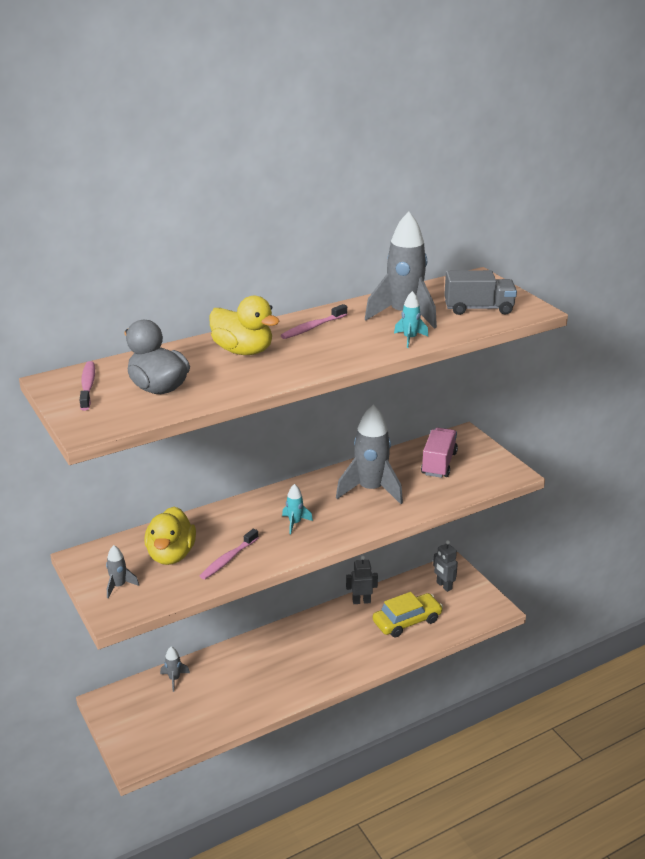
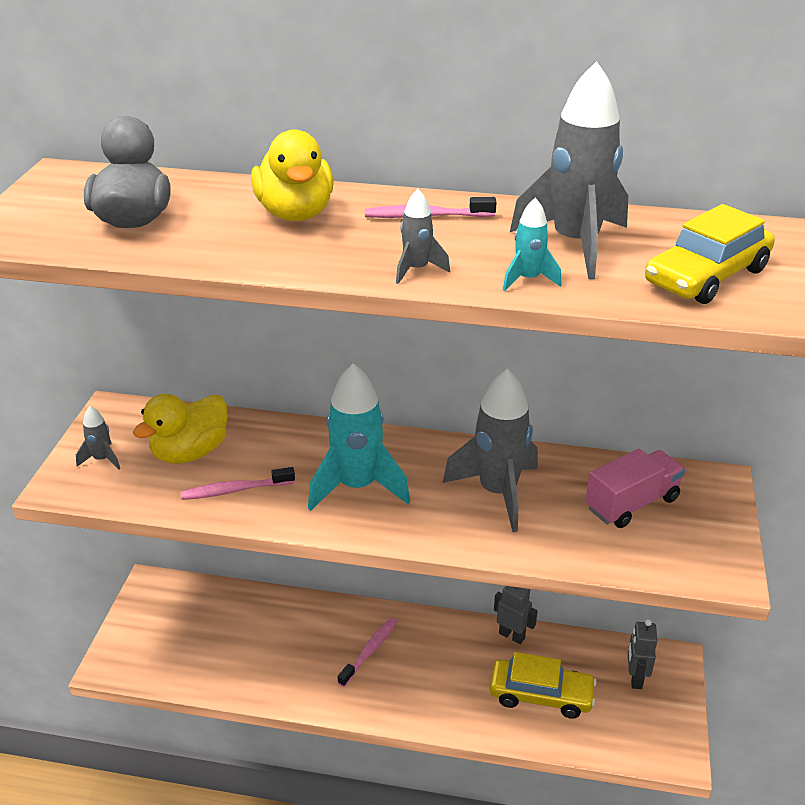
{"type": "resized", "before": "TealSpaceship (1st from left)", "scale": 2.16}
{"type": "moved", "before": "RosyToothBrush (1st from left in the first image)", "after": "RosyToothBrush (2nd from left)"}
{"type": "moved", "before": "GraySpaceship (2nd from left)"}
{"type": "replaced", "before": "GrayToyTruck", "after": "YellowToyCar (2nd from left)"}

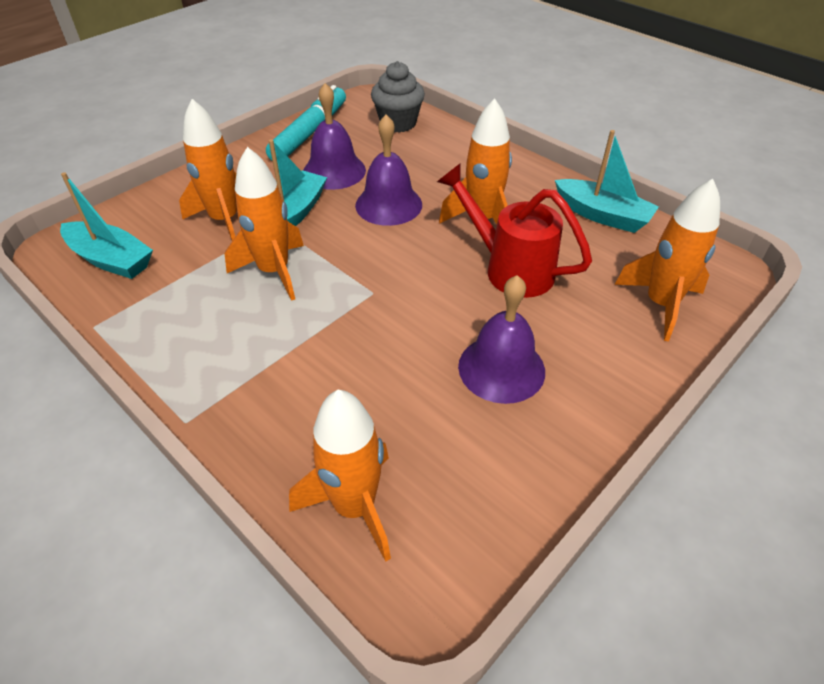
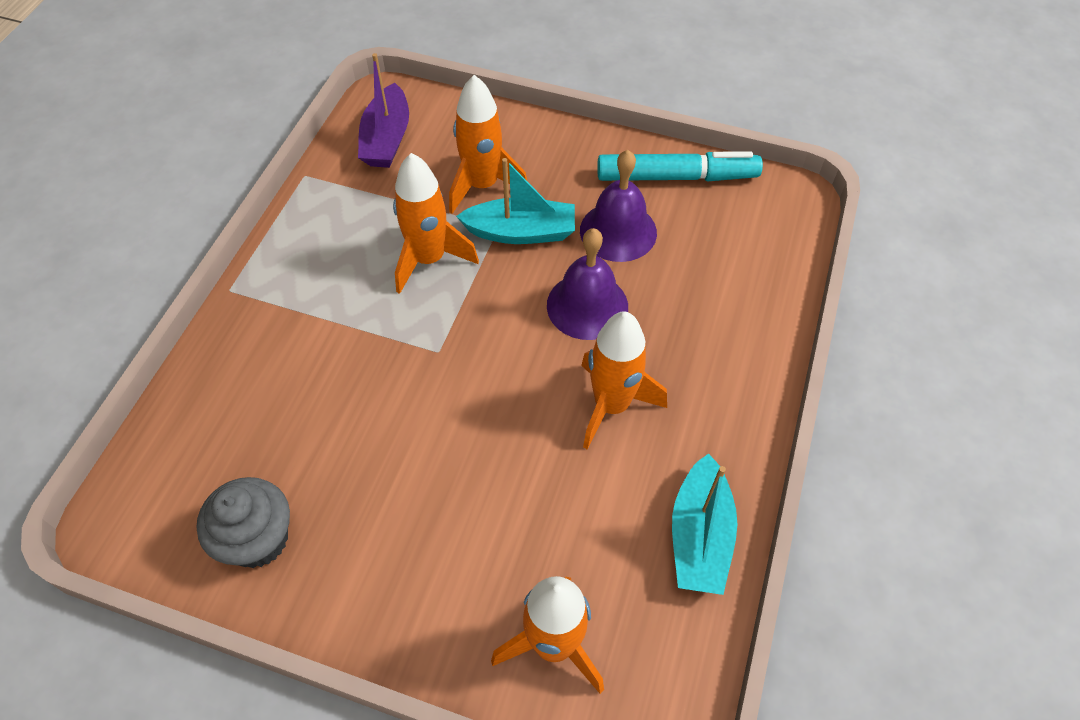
{"type": "moved", "before": "GrayMuffin"}
{"type": "recoloured", "before": "TealToyBoat (1st from left)", "after": "RoyalPurpleToyBoat"}
{"type": "removed", "before": "BrightOrangeSpaceship (3rd from left)"}
{"type": "removed", "before": "CrimsonWateringCan"}
{"type": "removed", "before": "RoyalPurpleSchoolBell (3rd from left)"}

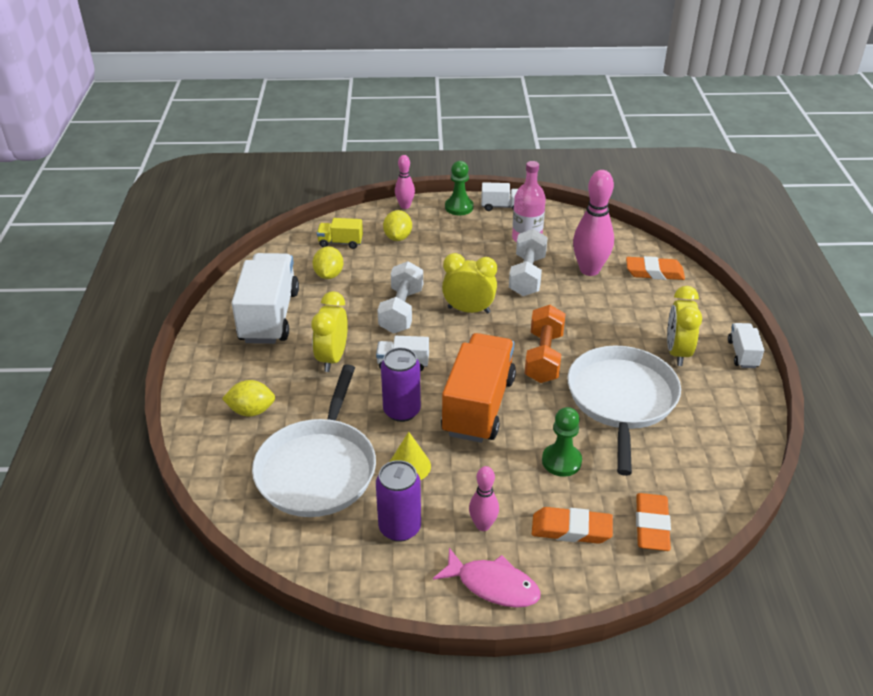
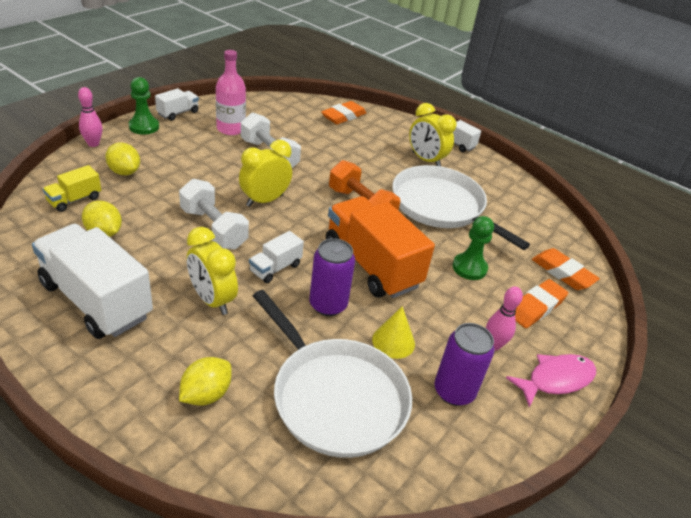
{"type": "removed", "before": "RosySkittle (3rd from left)"}

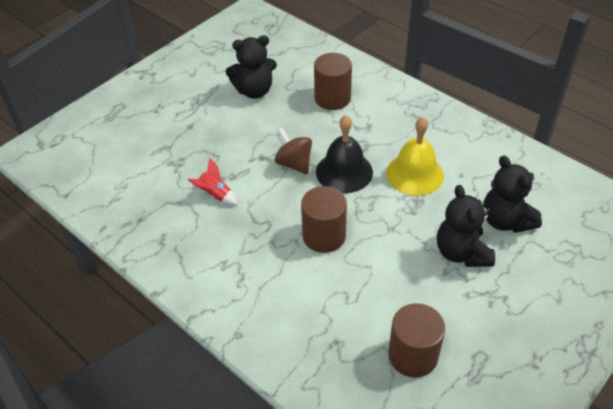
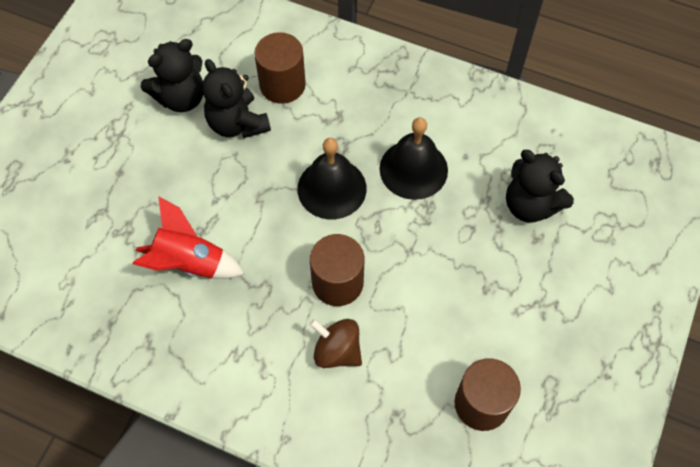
{"type": "resized", "before": "CrimsonSpaceship", "scale": 1.66}
{"type": "moved", "before": "EbonyTeddyBear (2nd from left)"}
{"type": "moved", "before": "RussetSpinningTop"}
{"type": "recoloured", "before": "YellowSchoolBell", "after": "EbonySchoolBell (2nd from left)"}

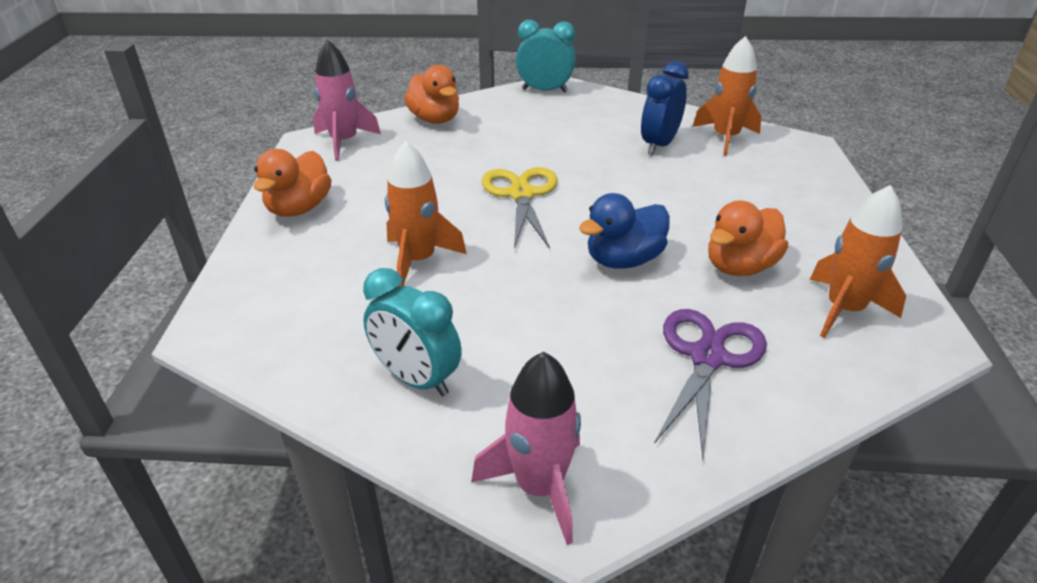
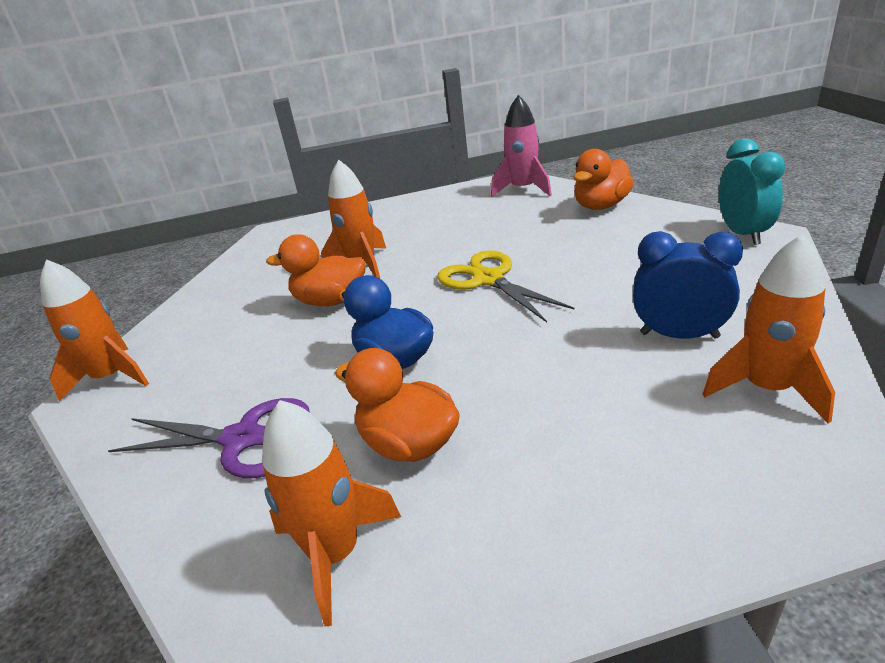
{"type": "recoloured", "before": "RosySpaceship (2nd from left)", "after": "BrightOrangeSpaceship (1st from left)"}
{"type": "moved", "before": "BrightOrangeToyDuck (1st from left)"}
{"type": "turned", "before": "YellowShears", "turn": -105}
{"type": "removed", "before": "TealBedsideClock (1st from left)"}

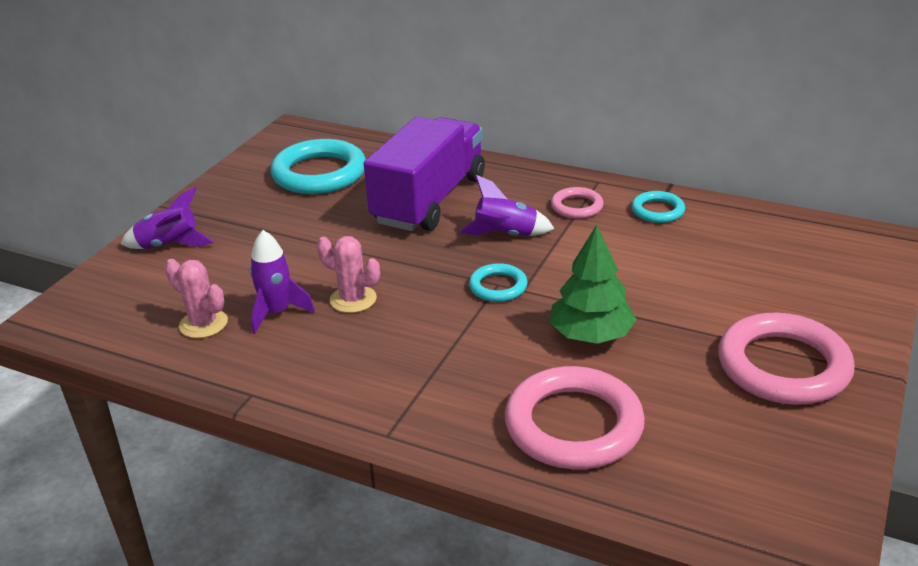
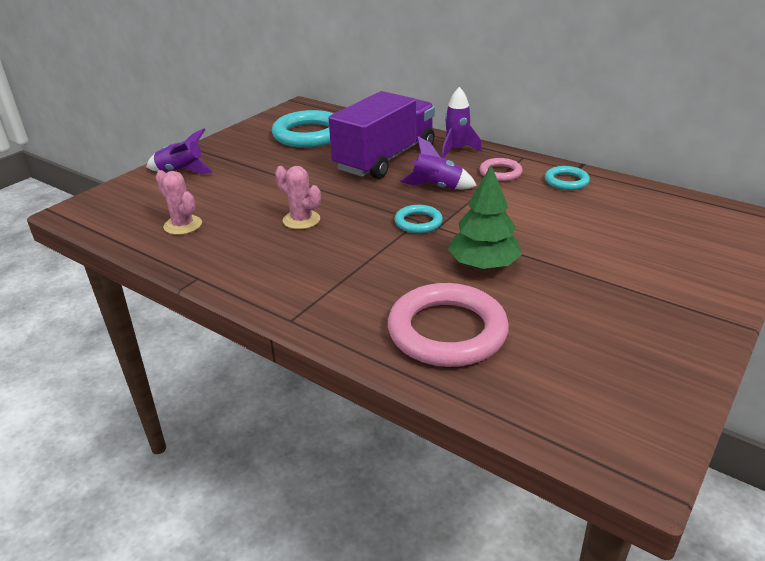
{"type": "moved", "before": "RoyalPurpleSpaceship (2nd from left in the first image)", "after": "RoyalPurpleSpaceship (3rd from left)"}
{"type": "removed", "before": "RosyHoop (3rd from left)"}

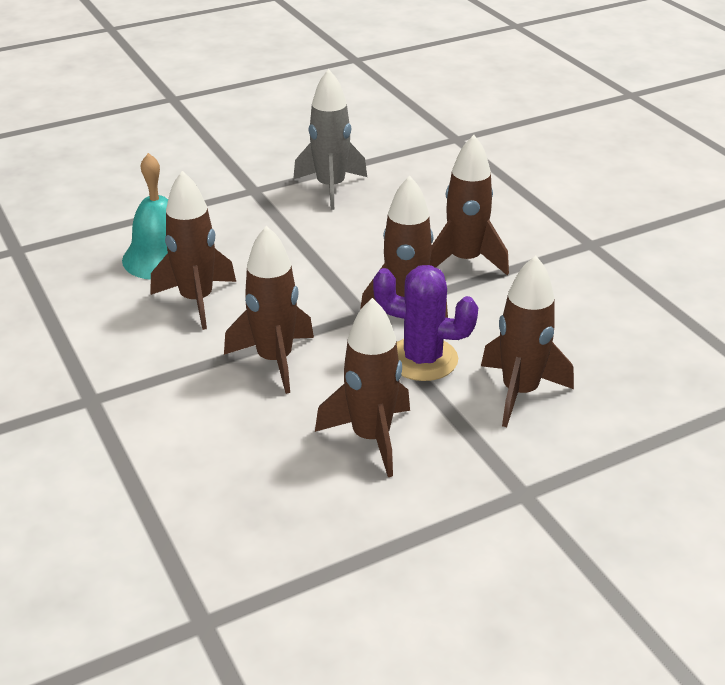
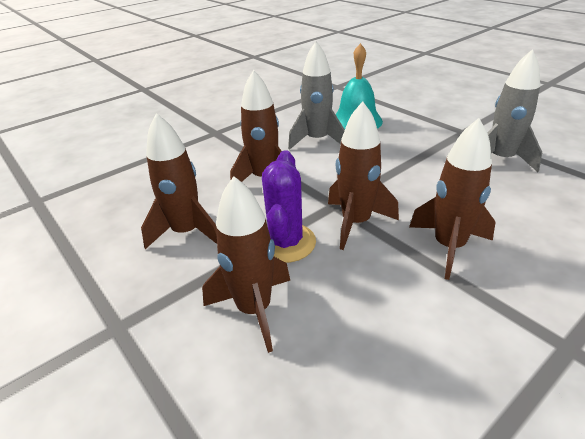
{"type": "recoloured", "before": "RussetSpaceship (1st from left)", "after": "GraySpaceship (1st from left)"}

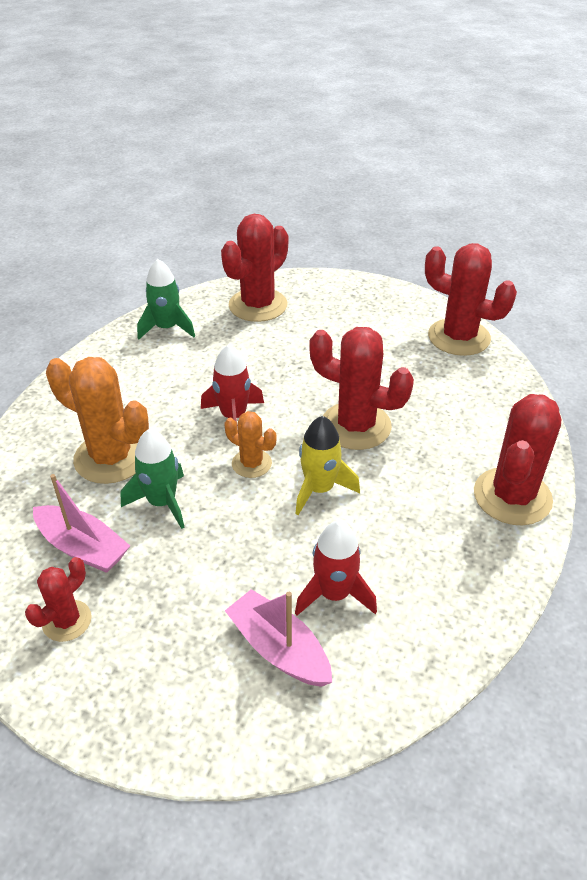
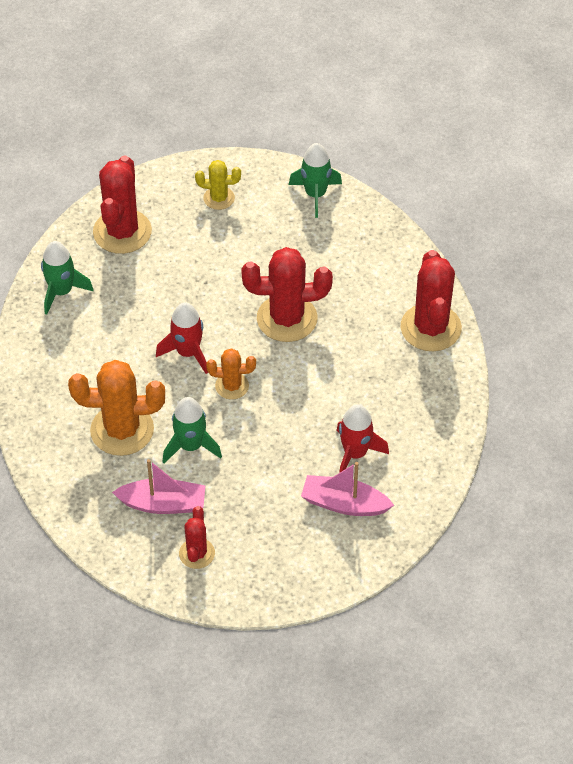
{"type": "added", "after": "YellowCactus"}
{"type": "replaced", "before": "CrimsonCactus (4th from left)", "after": "LeafGreenSpaceship (3rd from left)"}
{"type": "removed", "before": "YellowSpaceship"}

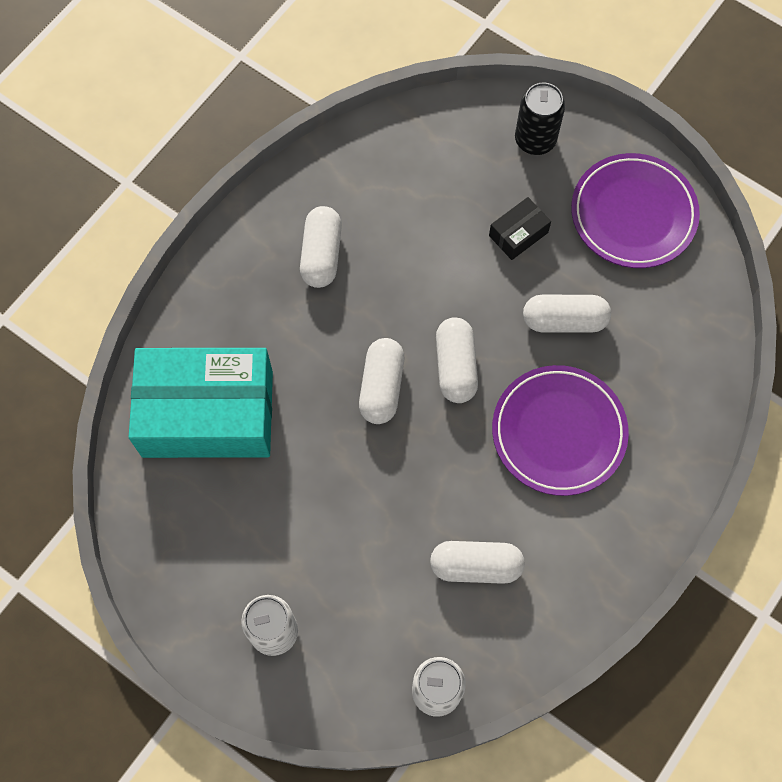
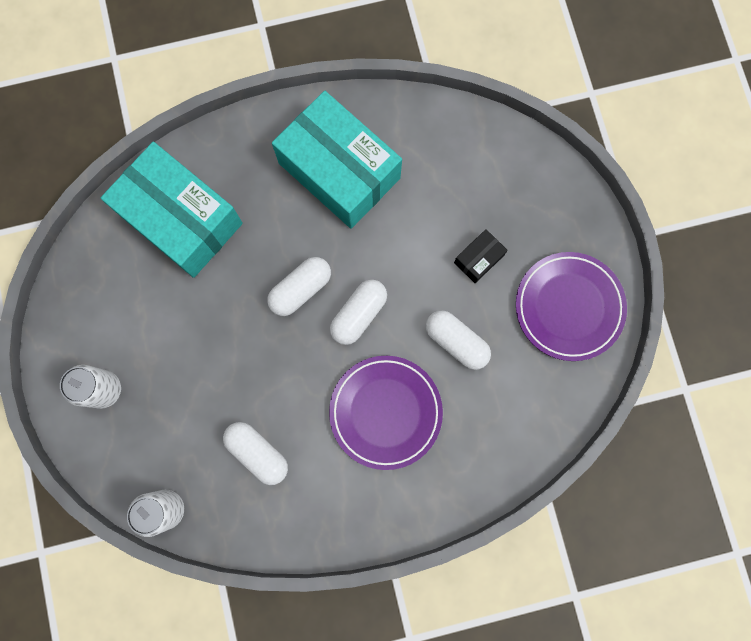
{"type": "replaced", "before": "SnowWhitePill (1st from left)", "after": "TealBox (2nd from left)"}
{"type": "turned", "before": "EbonyBox", "turn": -45}
{"type": "removed", "before": "EbonySodaCan"}

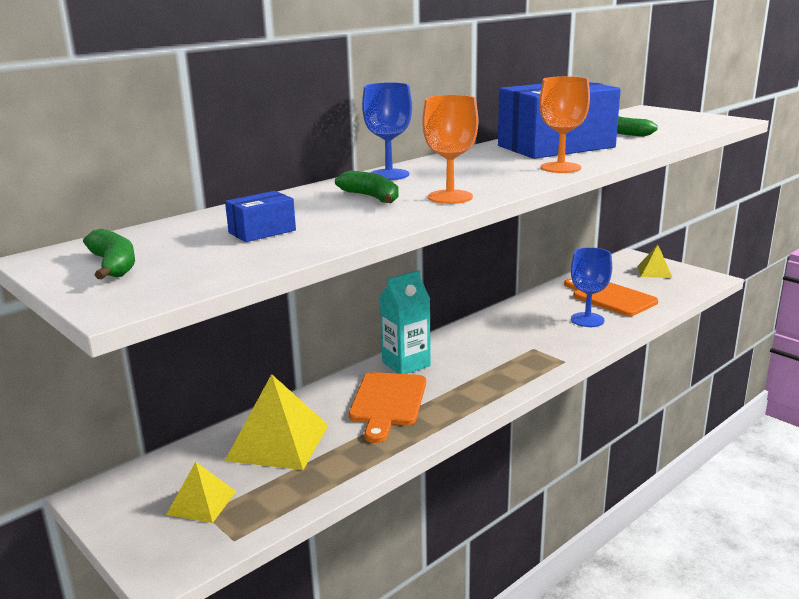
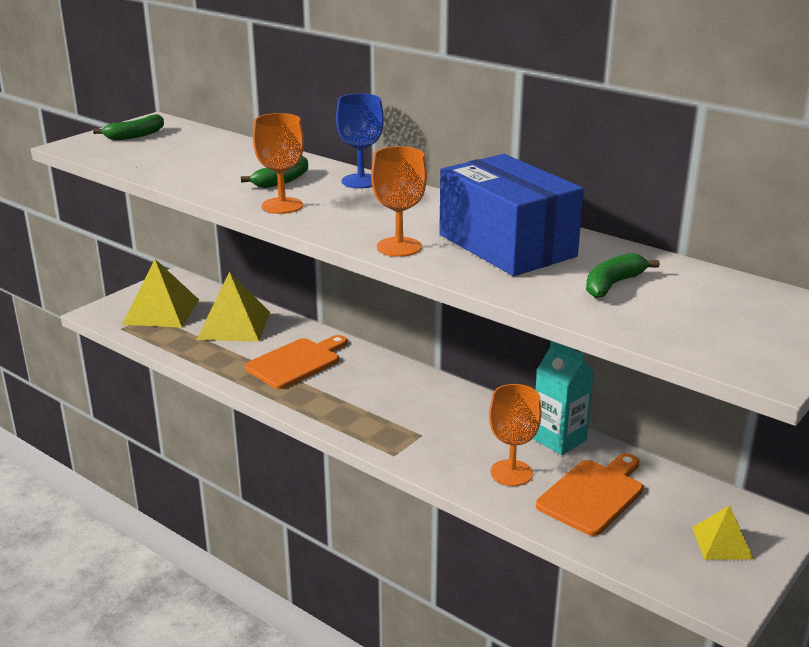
{"type": "resized", "before": "YellowPyramid (1st from left)", "scale": 1.77}
{"type": "turned", "before": "BrightOrangeBreadBoard (1st from left)", "turn": 135}
{"type": "recoloured", "before": "BlueChalice (2nd from left)", "after": "BrightOrangeChalice (3rd from left)"}
{"type": "moved", "before": "TealJuiceCarton"}
{"type": "removed", "before": "BlueBox (1st from left)"}

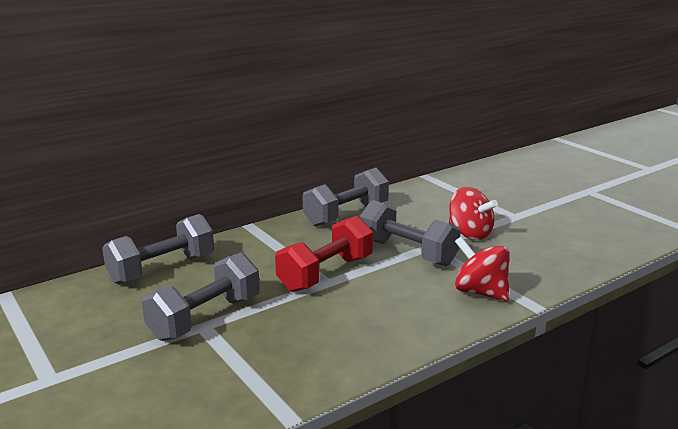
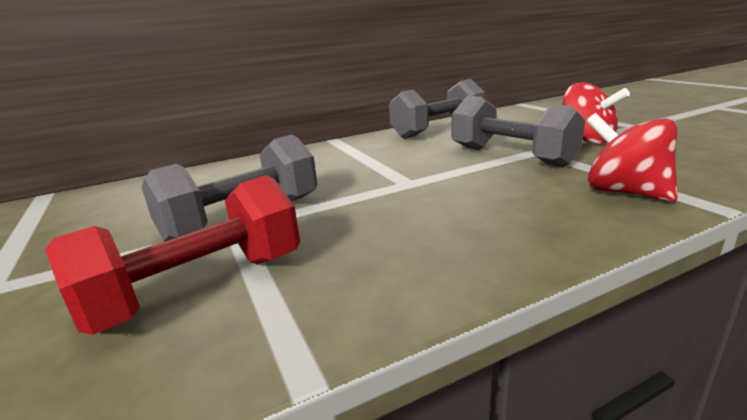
{"type": "moved", "before": "CrimsonHandWeight"}
{"type": "removed", "before": "GrayHandWeight (1st from left)"}

